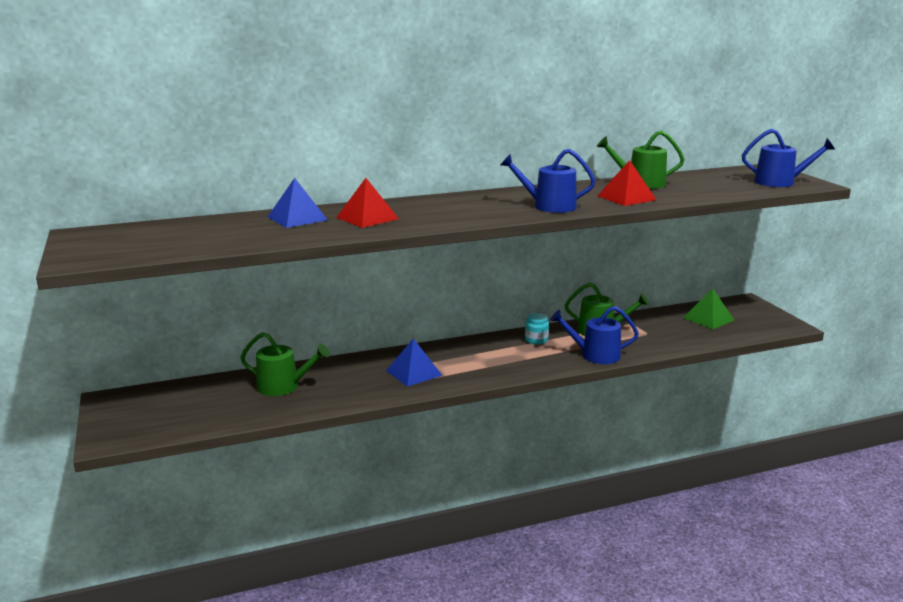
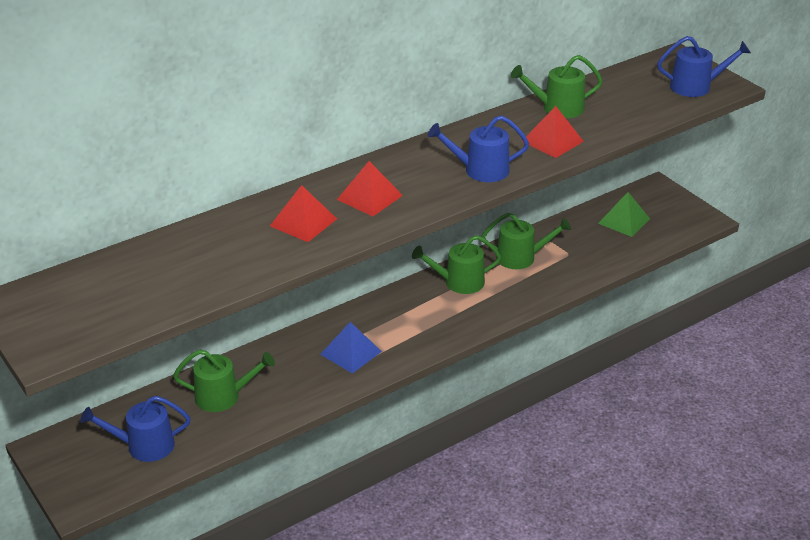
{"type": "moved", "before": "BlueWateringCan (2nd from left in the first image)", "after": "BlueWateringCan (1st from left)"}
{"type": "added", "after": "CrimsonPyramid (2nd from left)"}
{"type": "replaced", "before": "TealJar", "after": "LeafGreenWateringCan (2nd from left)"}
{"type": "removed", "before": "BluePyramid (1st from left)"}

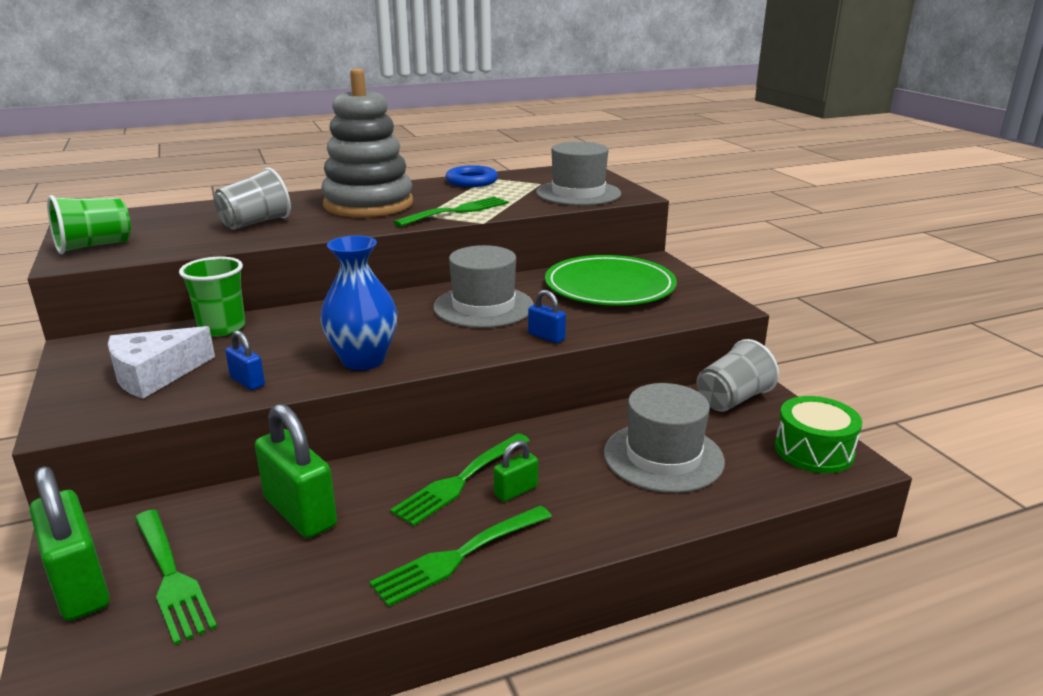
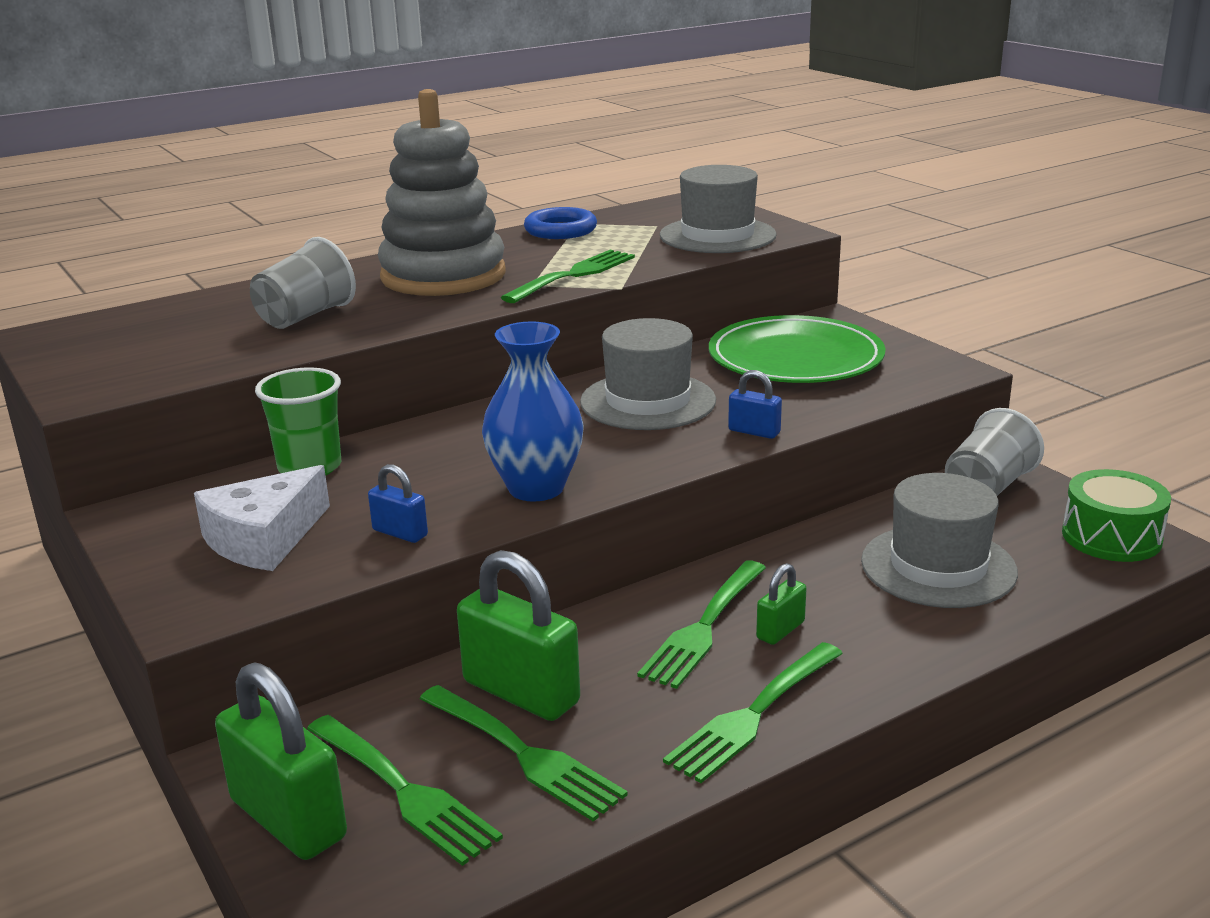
{"type": "added", "after": "LeafGreenFork (2nd from left)"}
{"type": "removed", "before": "LeafGreenTumbler (1st from left)"}

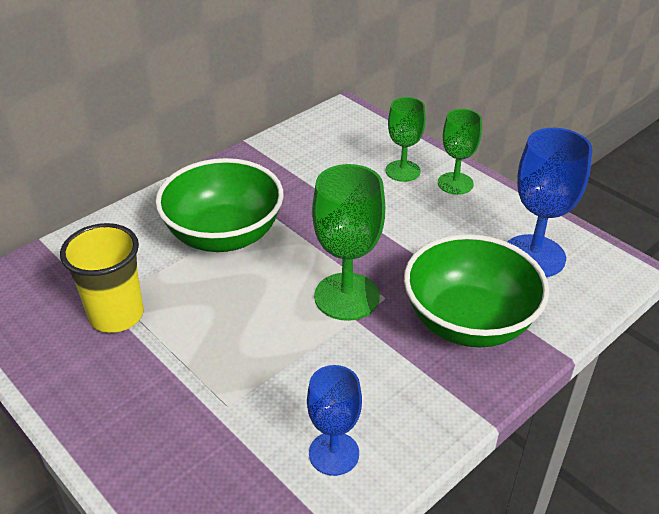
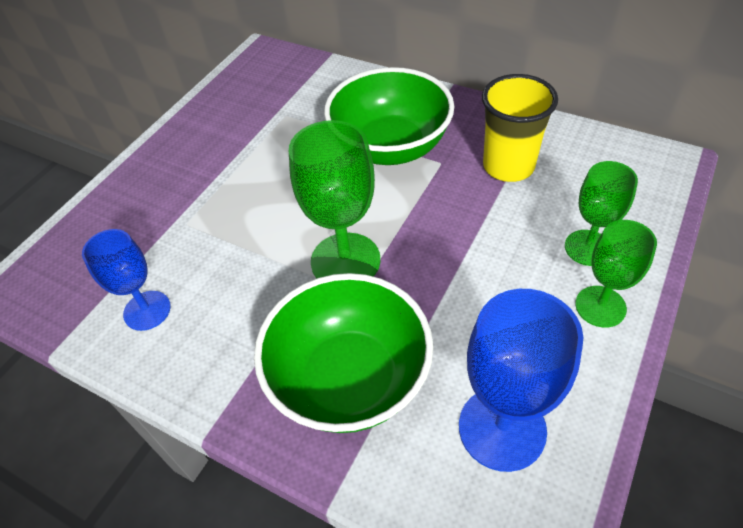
{"type": "moved", "before": "YellowTumbler"}

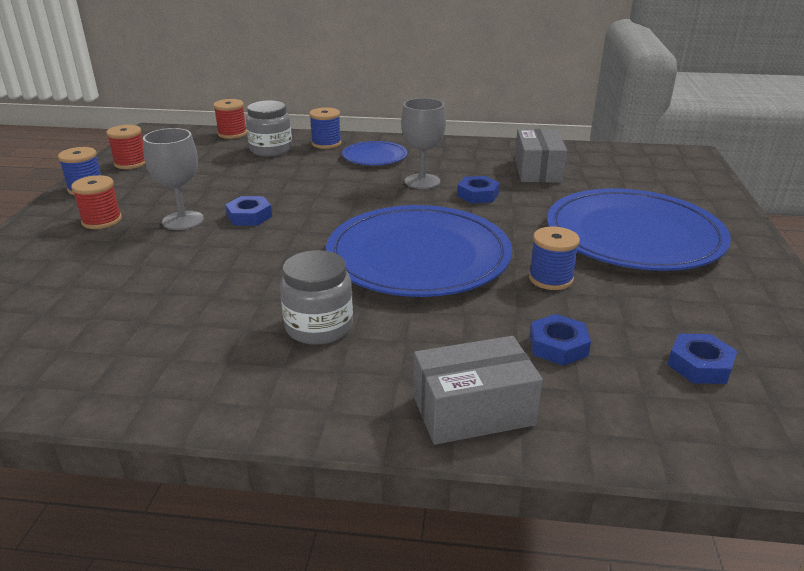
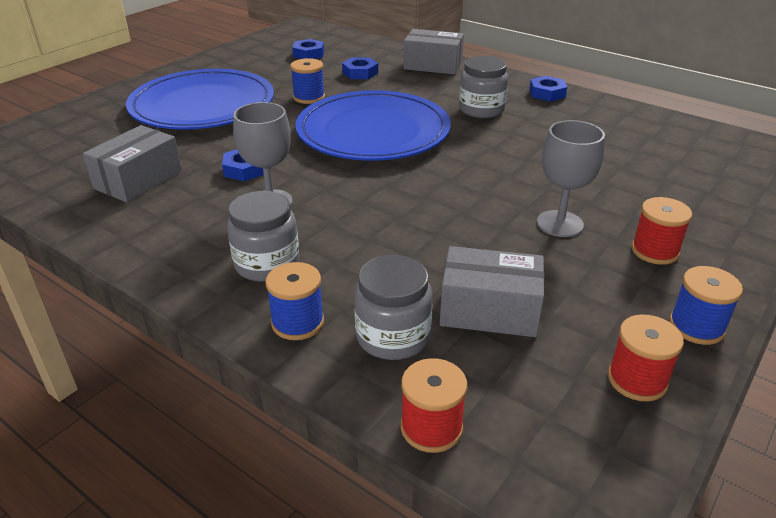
{"type": "replaced", "before": "BlueFlatDish (1st from left)", "after": "GrayJar (1st from left)"}
{"type": "added", "after": "GrayBox (3rd from left)"}
{"type": "moved", "before": "BlueHexagonNut (1st from left in the first image)", "after": "BlueHexagonNut (4th from left)"}

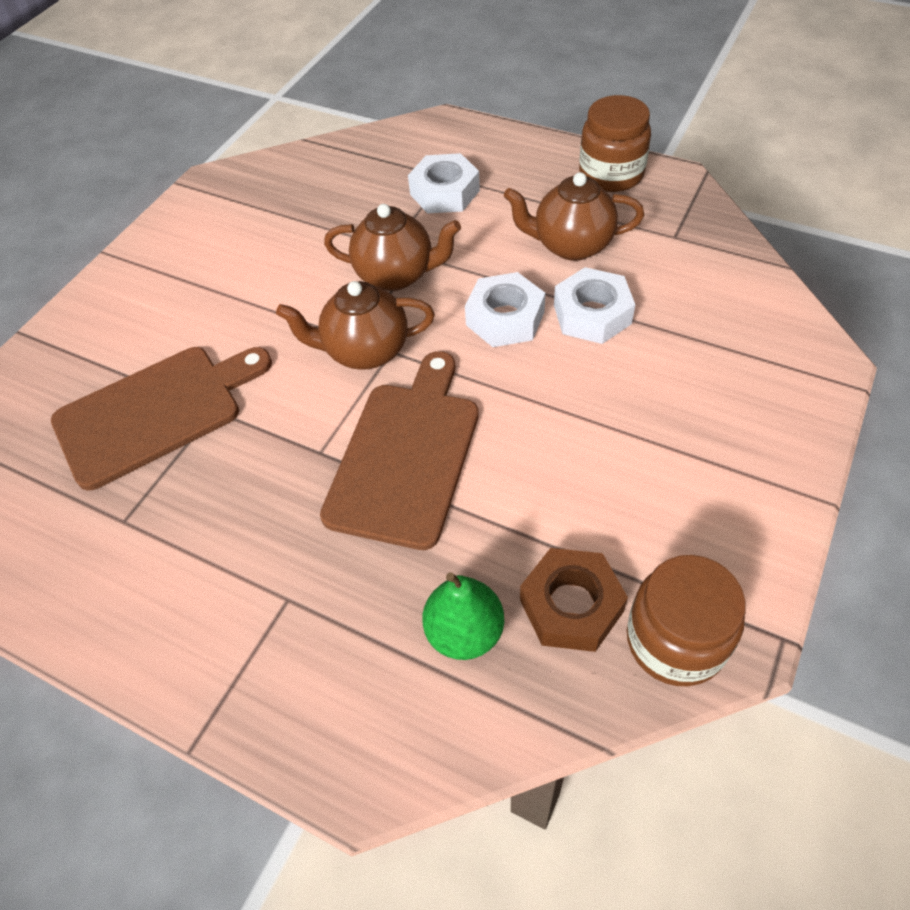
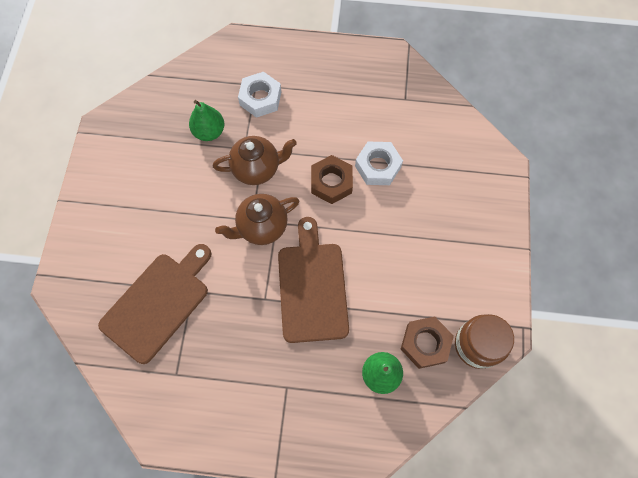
{"type": "added", "after": "LeafGreenPearFruit (1st from left)"}
{"type": "recoloured", "before": "SnowWhiteHexagonNut (2nd from left)", "after": "RussetHexagonNut (1st from left)"}
{"type": "removed", "before": "RussetTeapot (3rd from left)"}
{"type": "removed", "before": "RussetJar (1st from left)"}

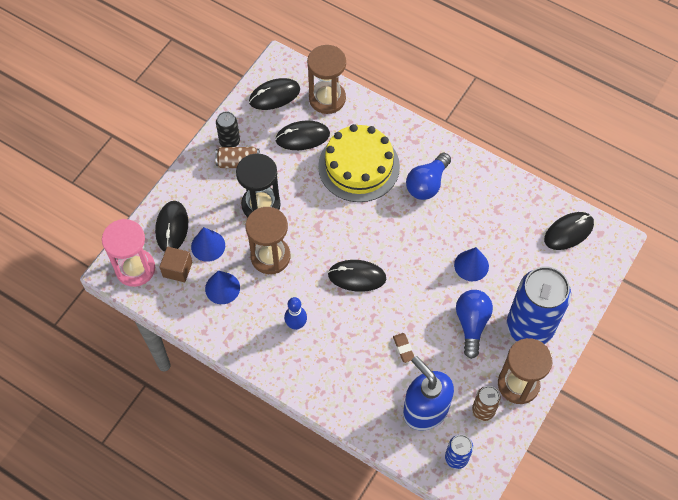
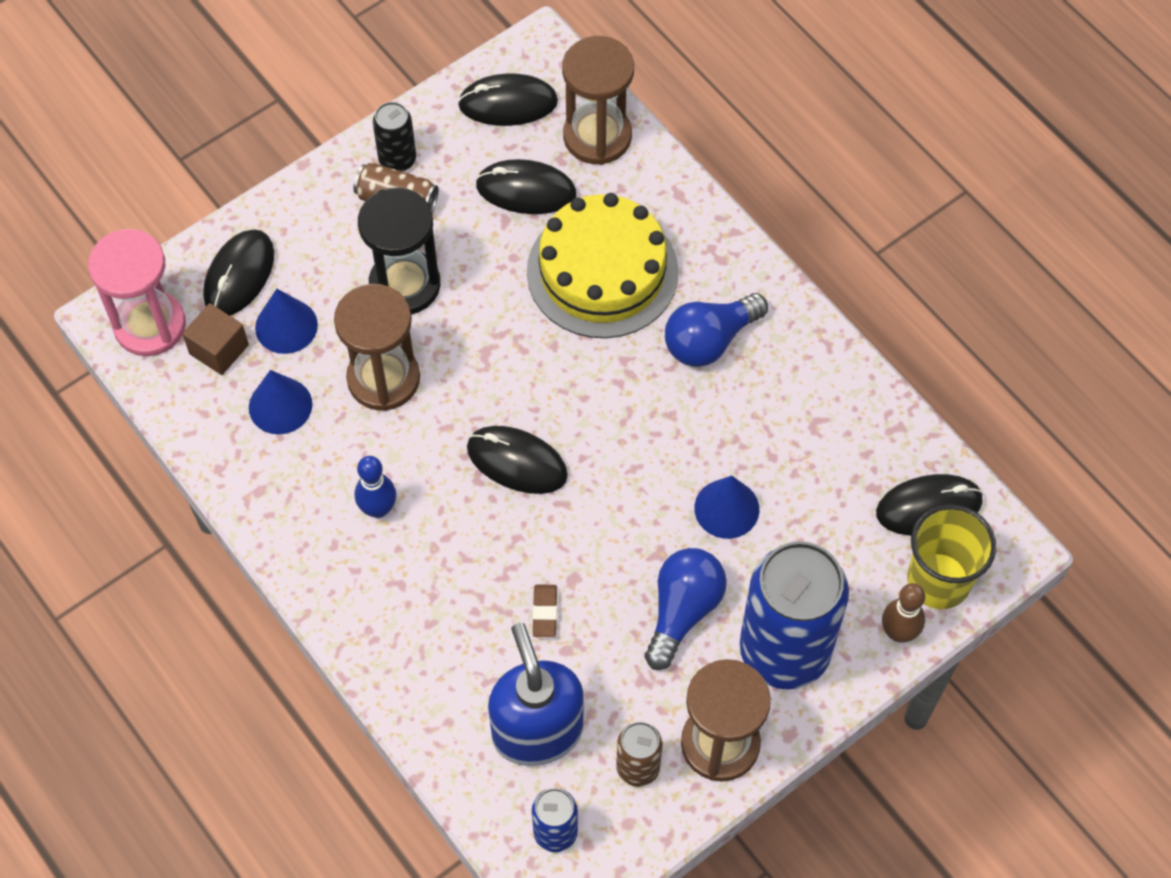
{"type": "added", "after": "RussetSkittle"}
{"type": "added", "after": "YellowTumbler"}

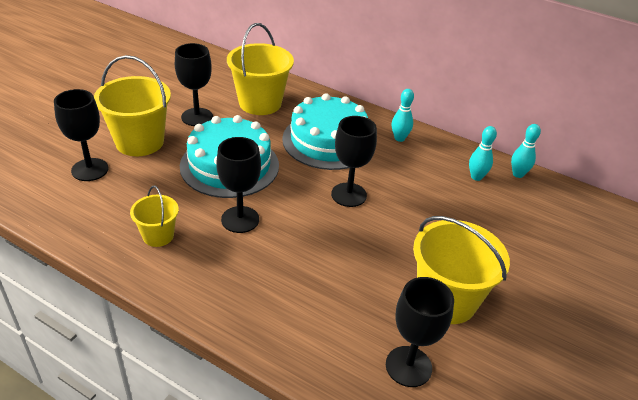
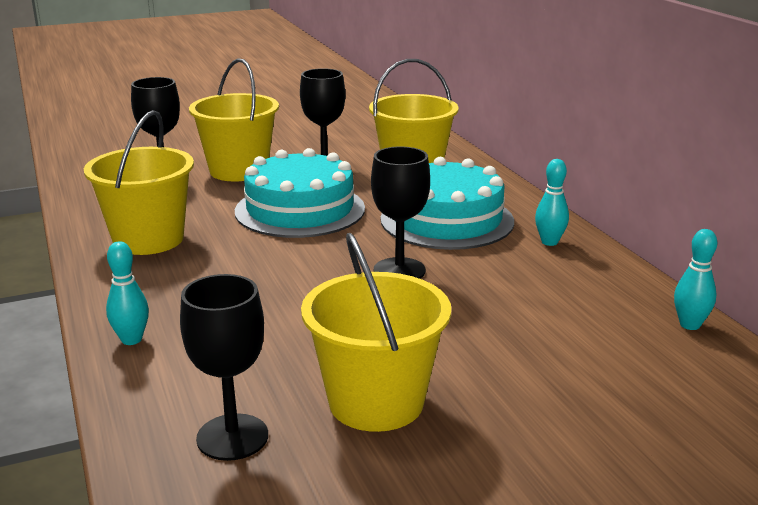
{"type": "resized", "before": "YellowBucket (2nd from left in the first image)", "scale": 1.83}
{"type": "moved", "before": "TealSkittle (2nd from left in the first image)", "after": "TealSkittle (1st from left)"}
{"type": "removed", "before": "EbonyChalice (3rd from left)"}

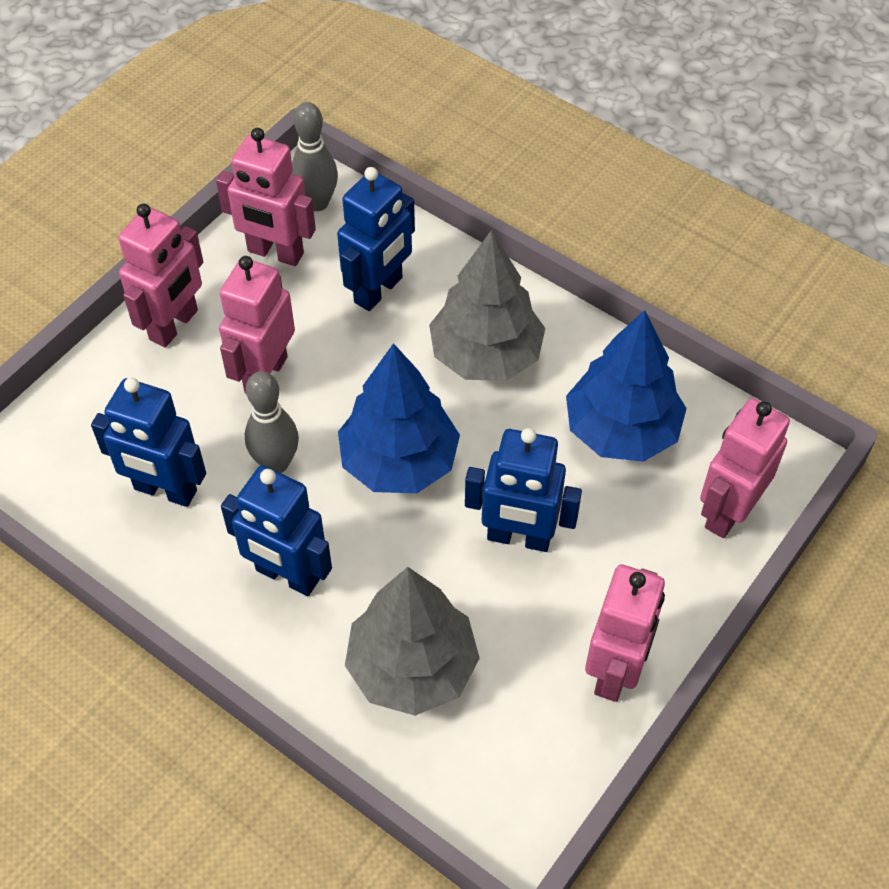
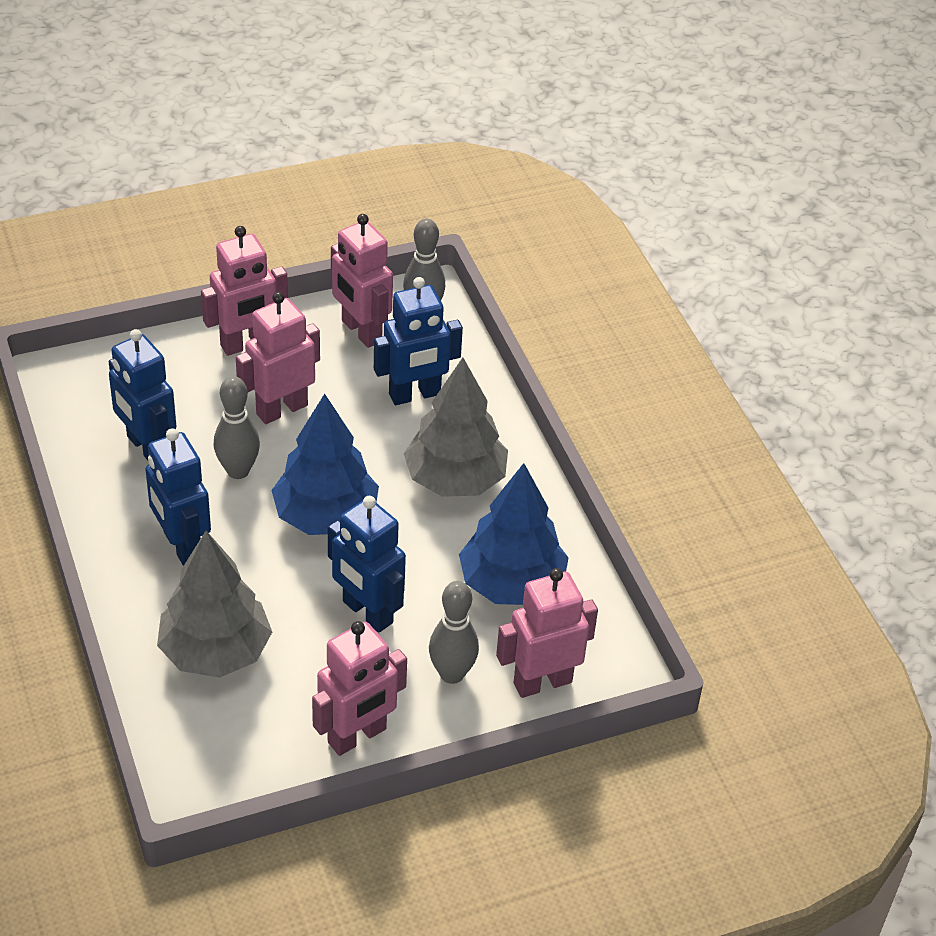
{"type": "added", "after": "GraySkittle (3rd from left)"}

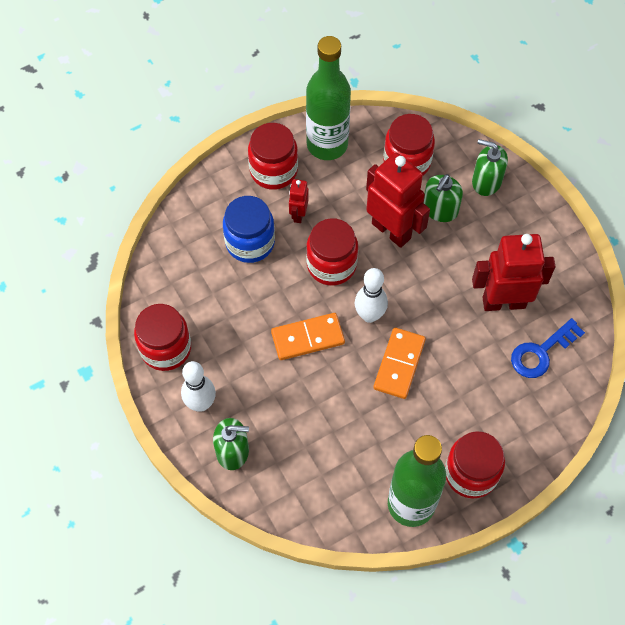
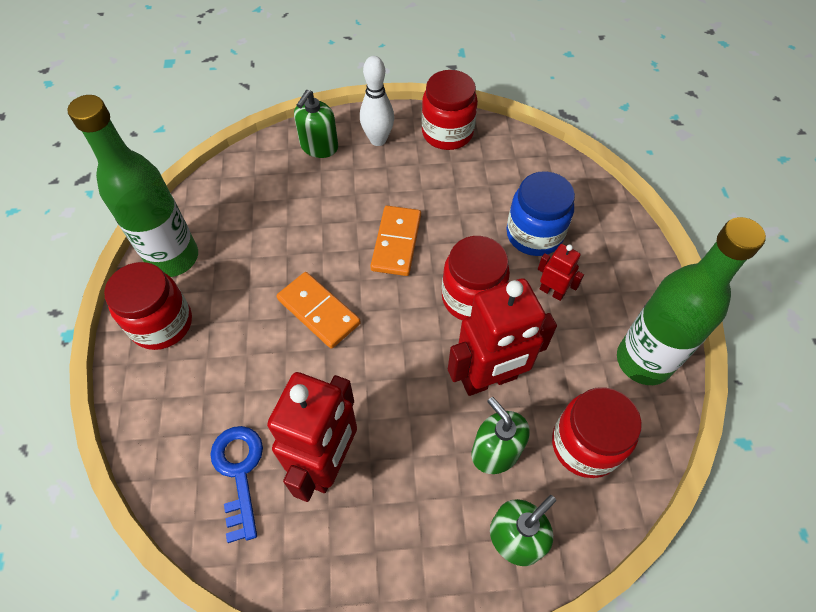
{"type": "removed", "before": "CrimsonJar (2nd from left)"}
{"type": "removed", "before": "SnowWhiteSkittle (2nd from left)"}

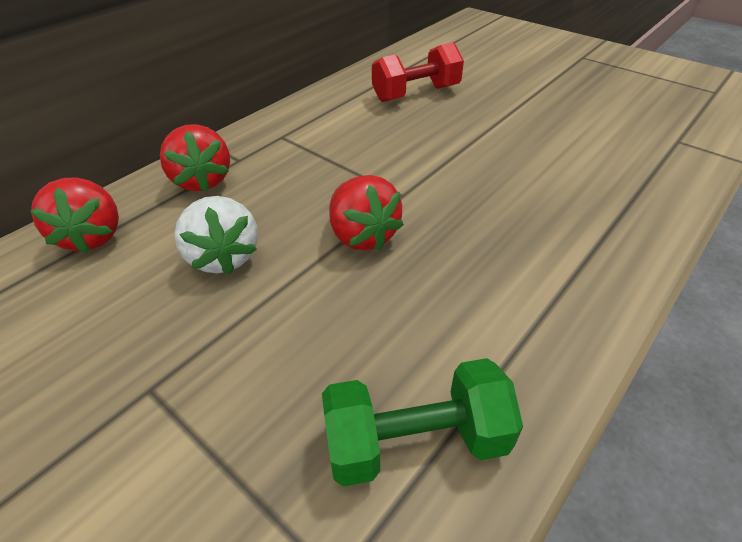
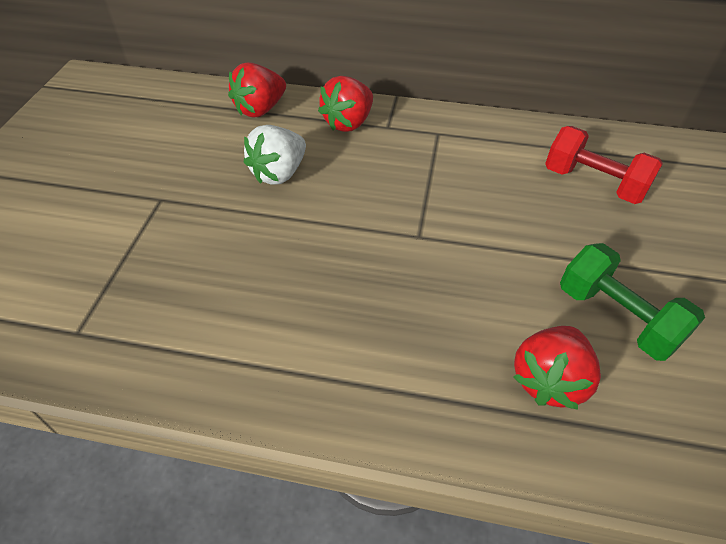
{"type": "moved", "before": "CrimsonBerry (3rd from left)"}
{"type": "moved", "before": "LeafGreenHandWeight"}

